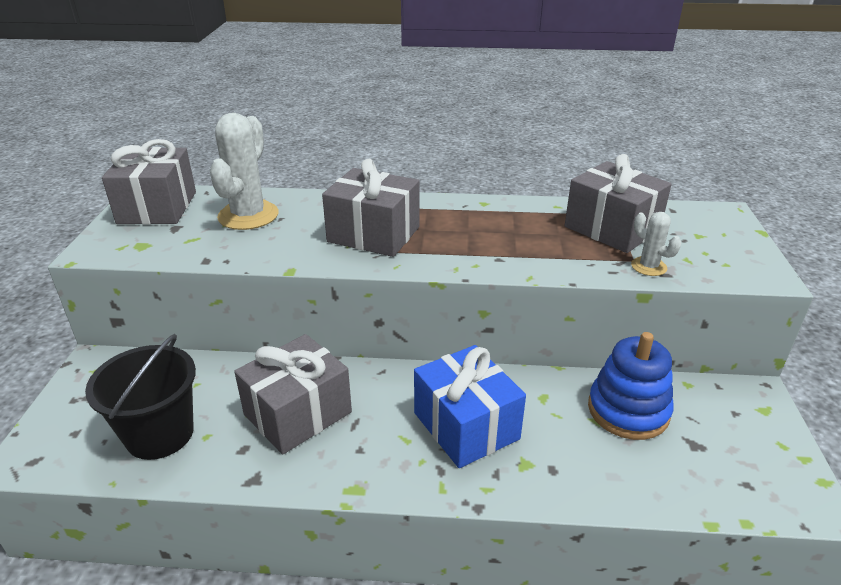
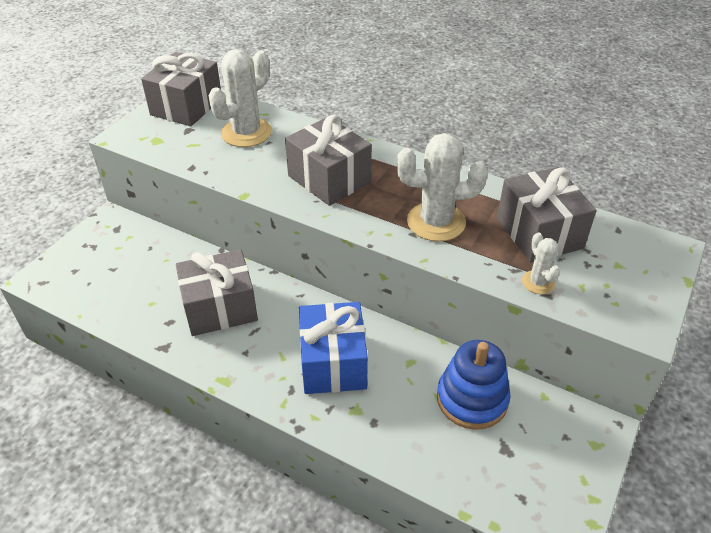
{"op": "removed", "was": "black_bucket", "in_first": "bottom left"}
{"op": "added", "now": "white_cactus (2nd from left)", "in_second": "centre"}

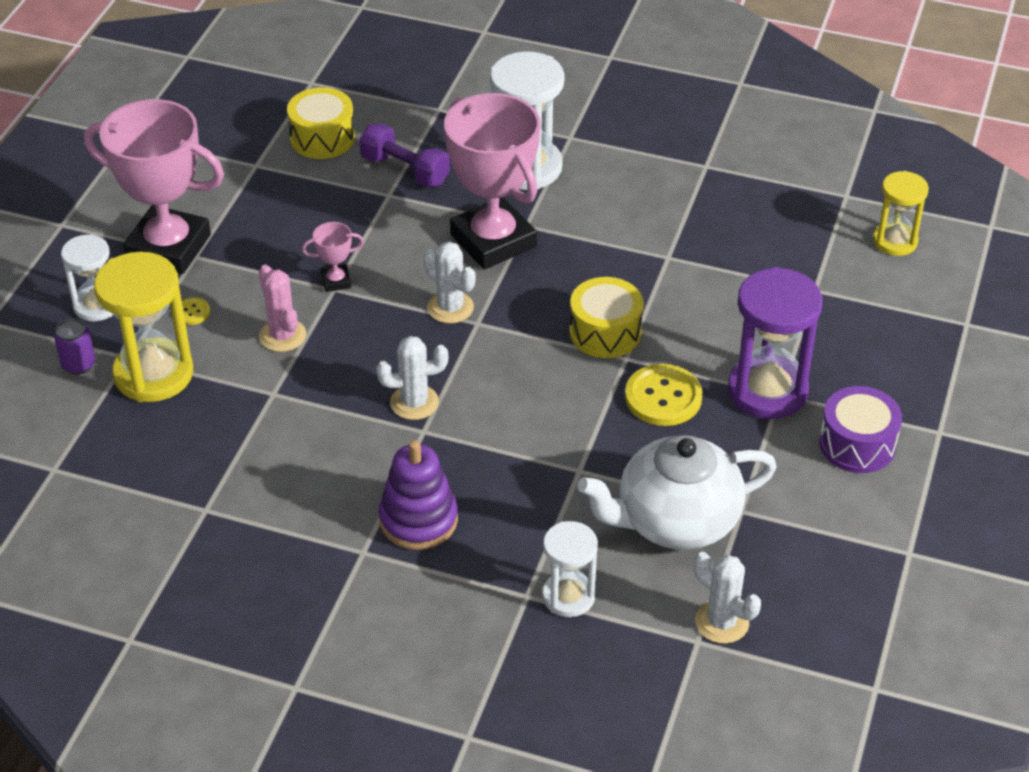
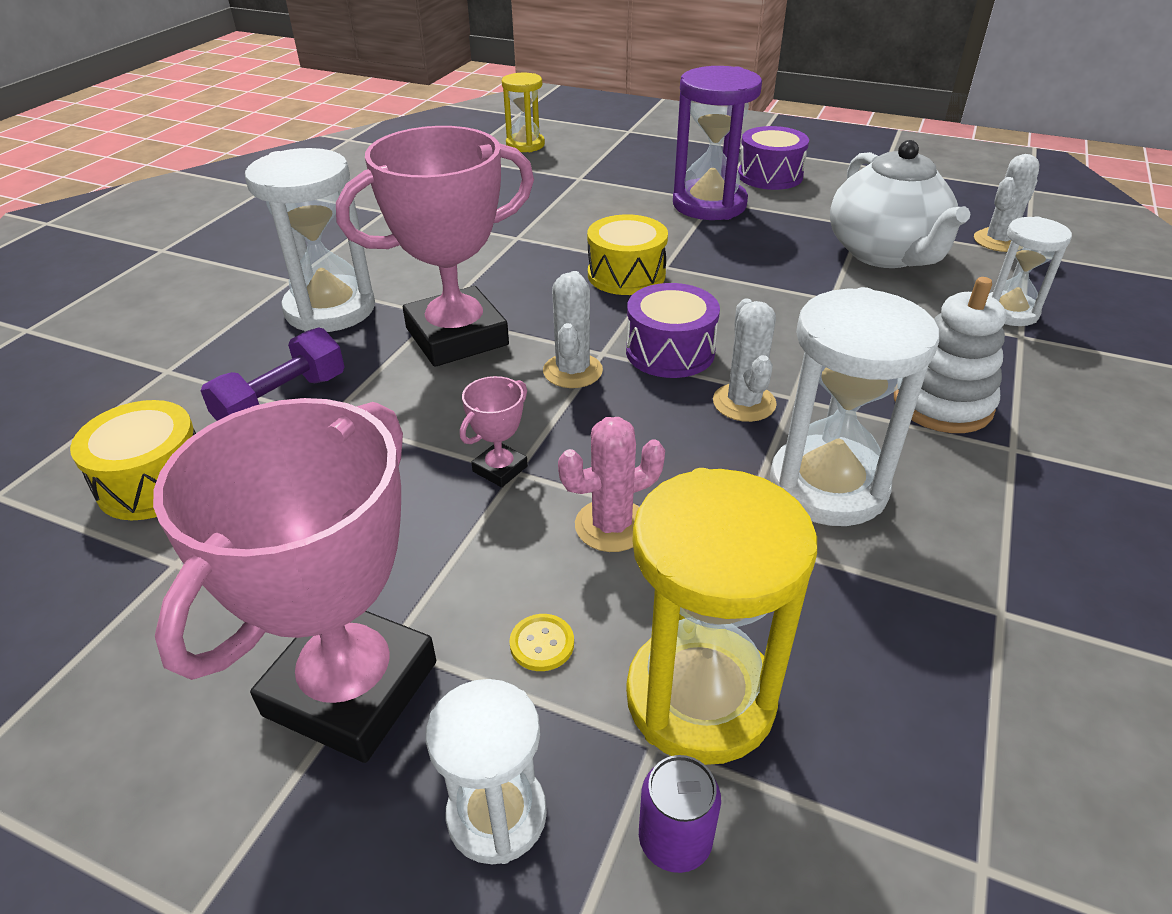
{"op": "removed", "was": "yellow_button (2nd from left)", "in_first": "centre"}
{"op": "added", "now": "purple_drum (1st from left)", "in_second": "centre"}
{"op": "added", "now": "white_hourglass (3rd from left)", "in_second": "middle right"}
{"op": "recoloured", "was": "purple_stacking_toy", "now": "white_stacking_toy", "in_first": "centre", "in_second": "middle right"}
{"op": "turned", "was": "pink_trophy (2nd from left in the first image)", "in_first": "top left", "in_second": "centre", "clockwise": 45}
{"op": "turned", "was": "white_cactus (2nd from left in the first image)", "in_first": "centre", "in_second": "centre", "clockwise": -45}

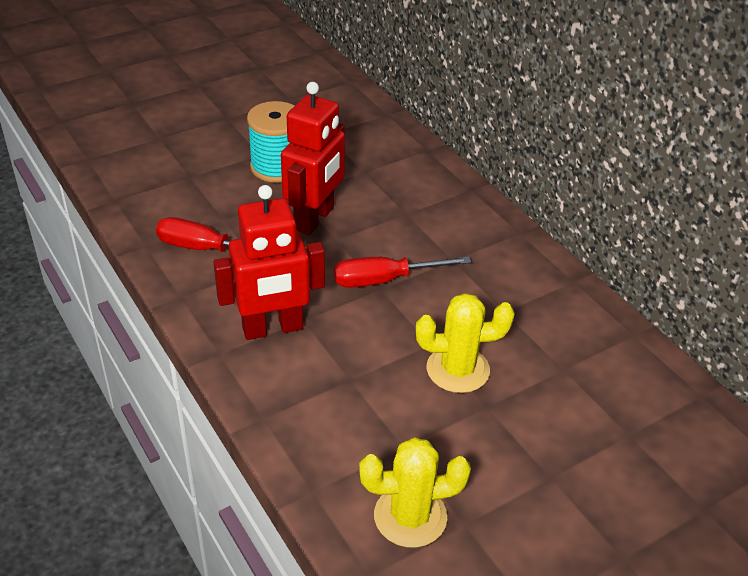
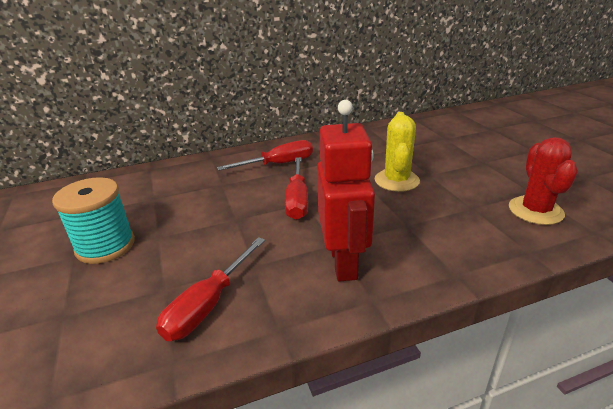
{"op": "removed", "was": "red_robot (2nd from left)", "in_first": "top centre"}
{"op": "added", "now": "red_screwdriver (2nd from left)", "in_second": "centre"}
{"op": "recoloured", "was": "yellow_cactus (1st from left)", "now": "red_cactus", "in_first": "bottom centre", "in_second": "middle right"}

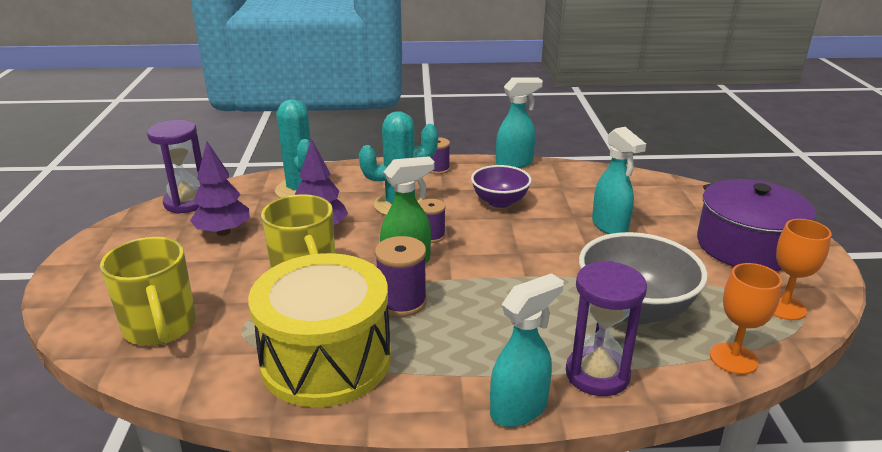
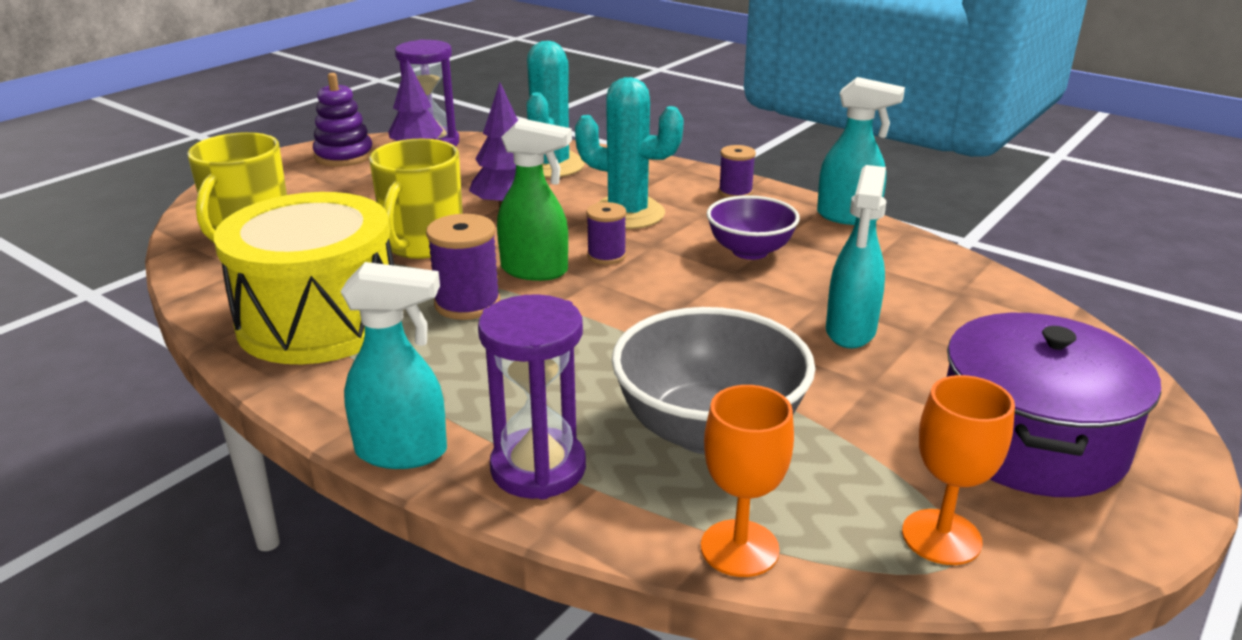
{"op": "added", "now": "purple_stacking_toy", "in_second": "top left"}

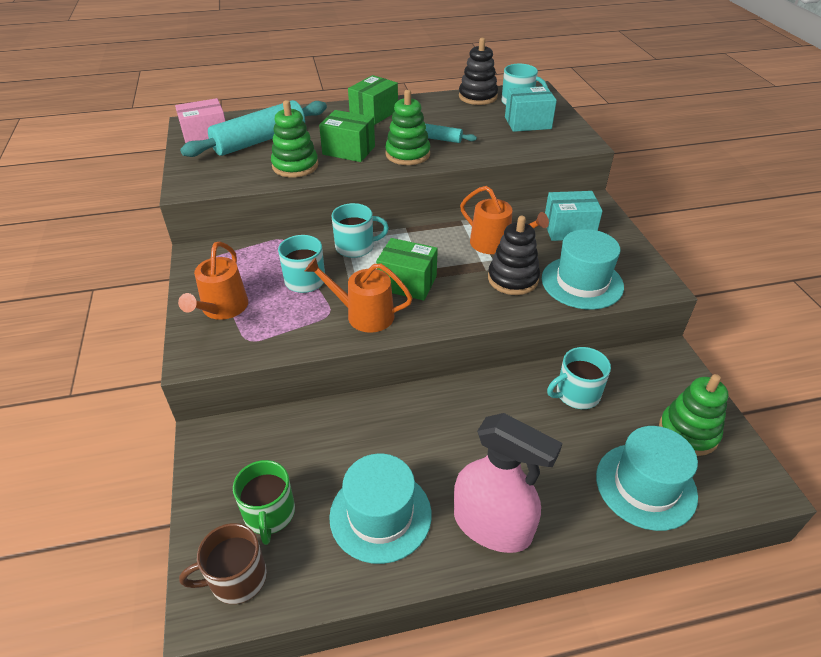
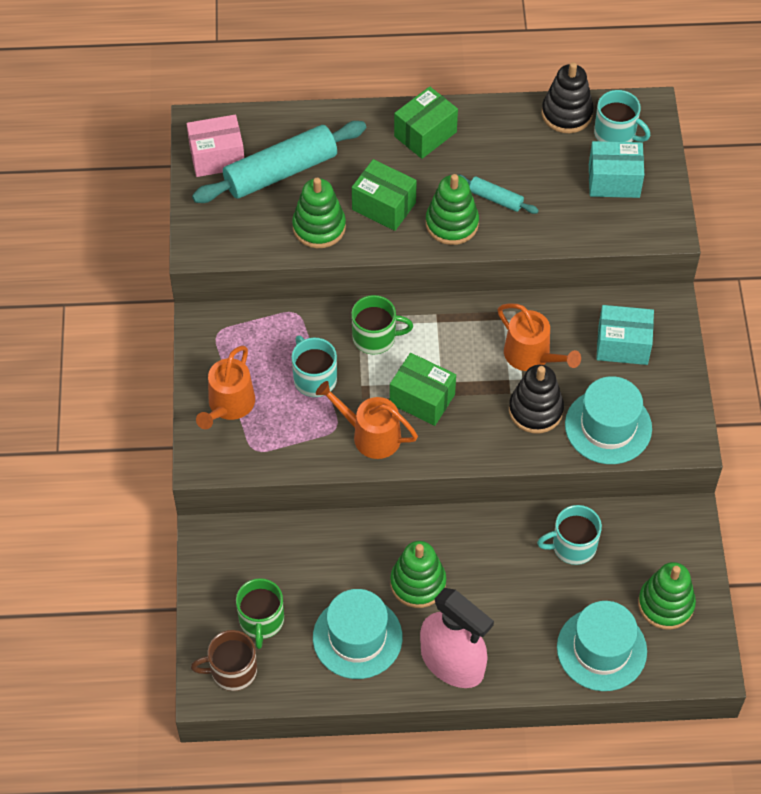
{"op": "added", "now": "green_stacking_toy (2nd from left)", "in_second": "bottom centre"}
{"op": "recoloured", "was": "turquoise_mug (2nd from left)", "now": "green_mug (2nd from left)", "in_first": "centre", "in_second": "centre"}

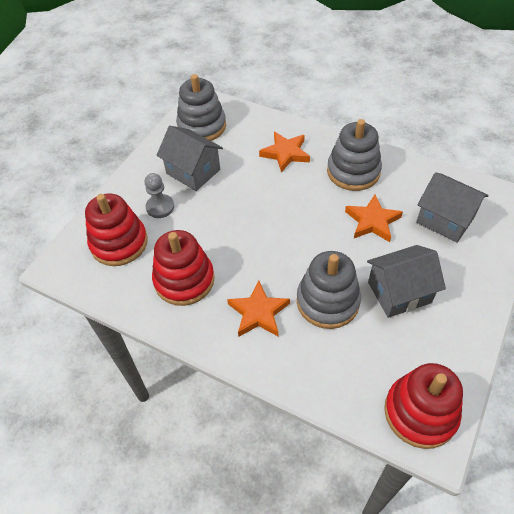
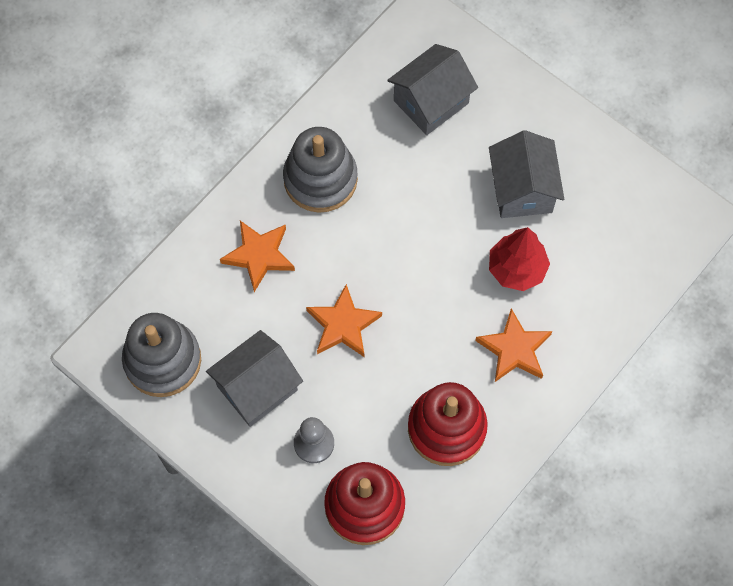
{"op": "removed", "was": "red_stacking_toy (3rd from left)", "in_first": "bottom right"}
{"op": "moved", "was": "orange_star (3rd from left in the first image)", "now": "orange_star (2nd from left)", "in_first": "middle right", "in_second": "centre"}
{"op": "replaced", "was": "grey_stacking_toy (2nd from left)", "now": "red_tree", "in_first": "centre", "in_second": "middle right"}

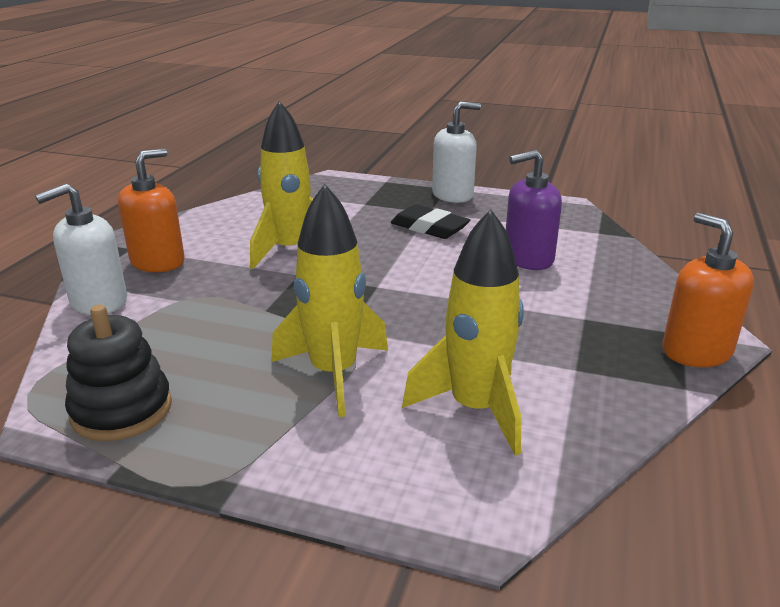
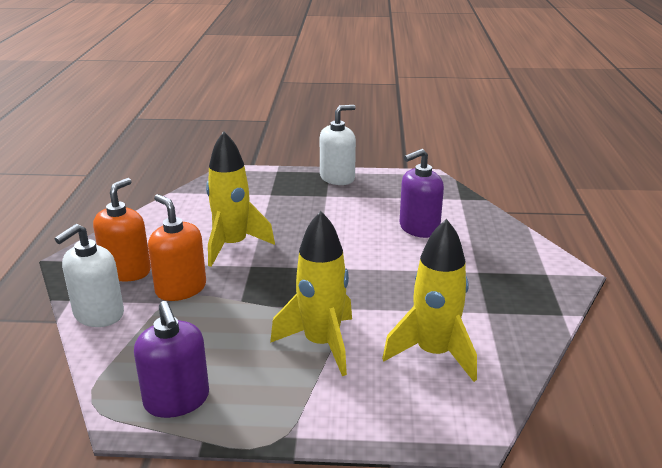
{"op": "removed", "was": "black_eraser", "in_first": "centre"}
{"op": "moved", "was": "orange_soap_dispenser (2nd from left)", "in_first": "middle right", "in_second": "middle left"}
{"op": "replaced", "was": "black_stacking_toy", "now": "purple_soap_dispenser (1st from left)", "in_first": "middle left", "in_second": "bottom left"}

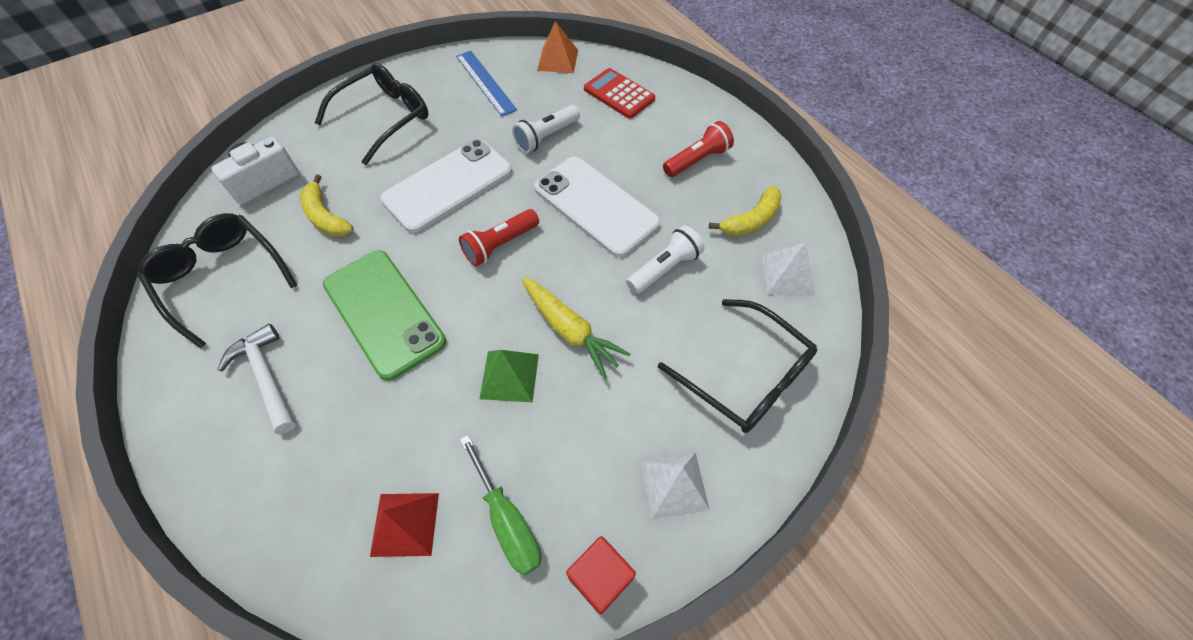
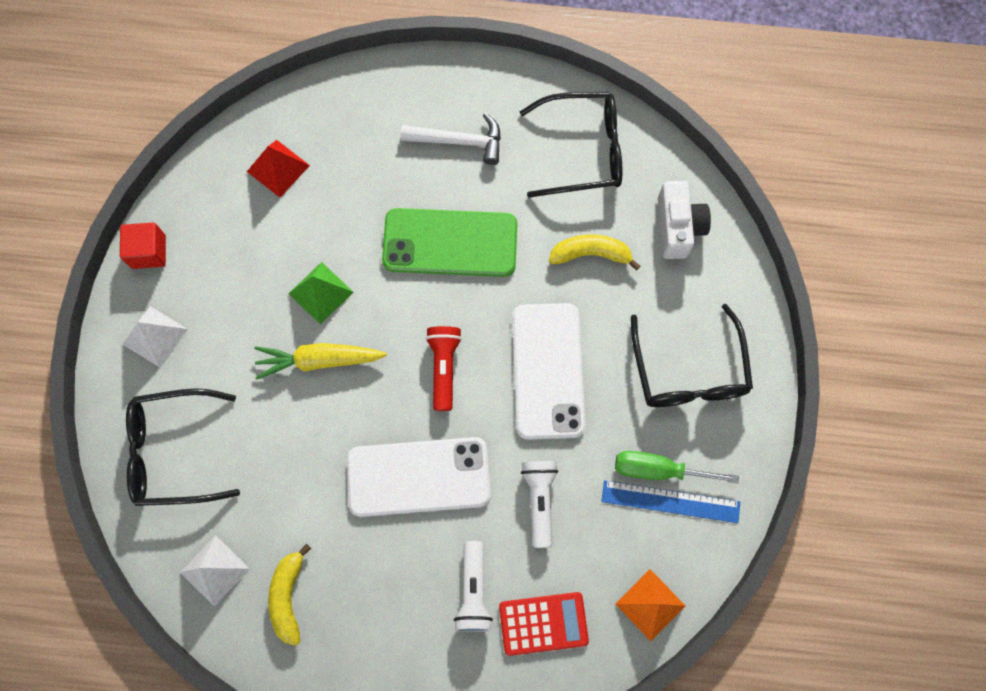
{"op": "removed", "was": "red_flashlight (2nd from left)", "in_first": "top centre"}
{"op": "moved", "was": "green_screwdriver", "in_first": "bottom centre", "in_second": "bottom right"}
{"op": "moved", "was": "white_flashlight (2nd from left in the first image)", "now": "white_flashlight (1st from left)", "in_first": "centre", "in_second": "bottom centre"}

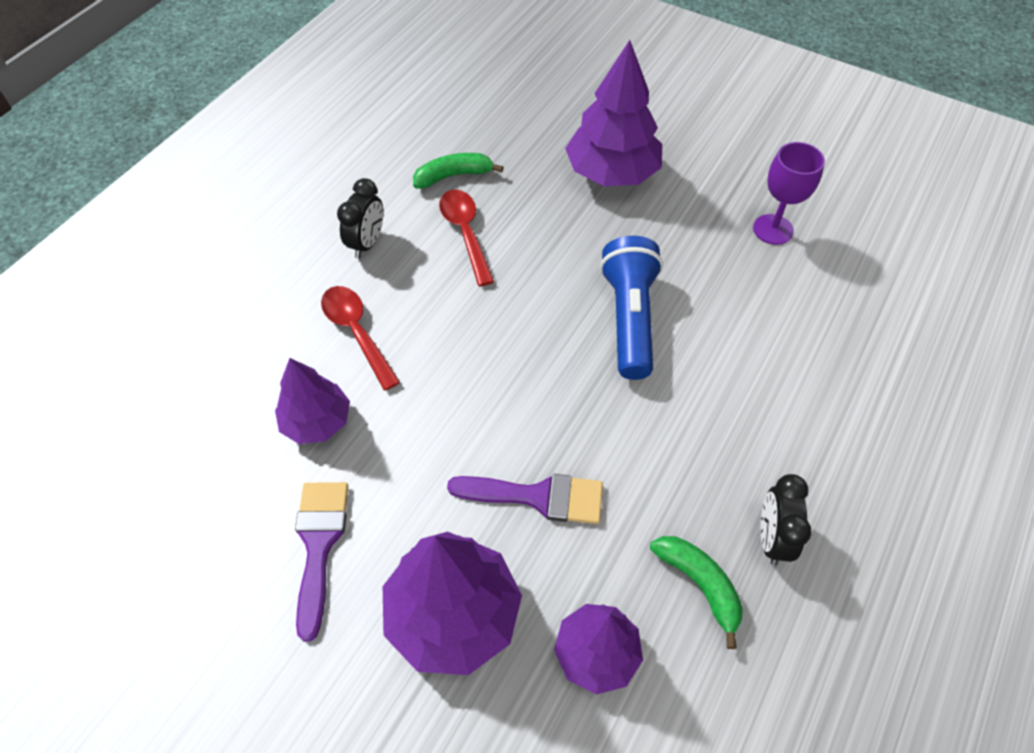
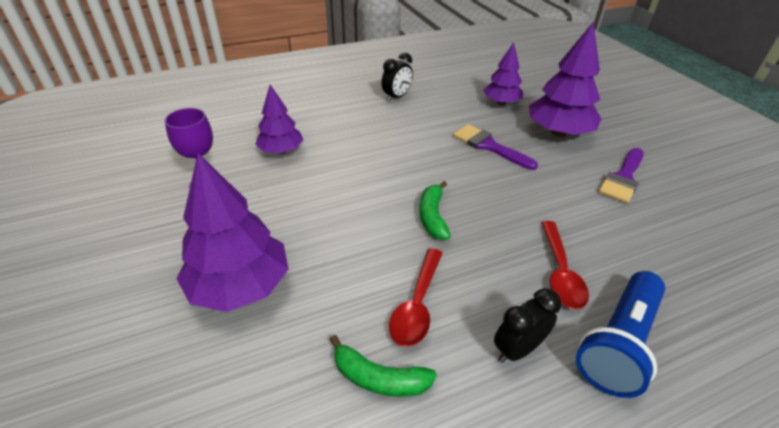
{"op": "moved", "was": "purple_tree (1st from left in the first image)", "now": "purple_tree (2nd from left)", "in_first": "middle left", "in_second": "top centre"}
{"op": "moved", "was": "blue_flashlight", "in_first": "centre", "in_second": "bottom right"}
{"op": "moved", "was": "green_banana (2nd from left)", "in_first": "bottom right", "in_second": "centre"}

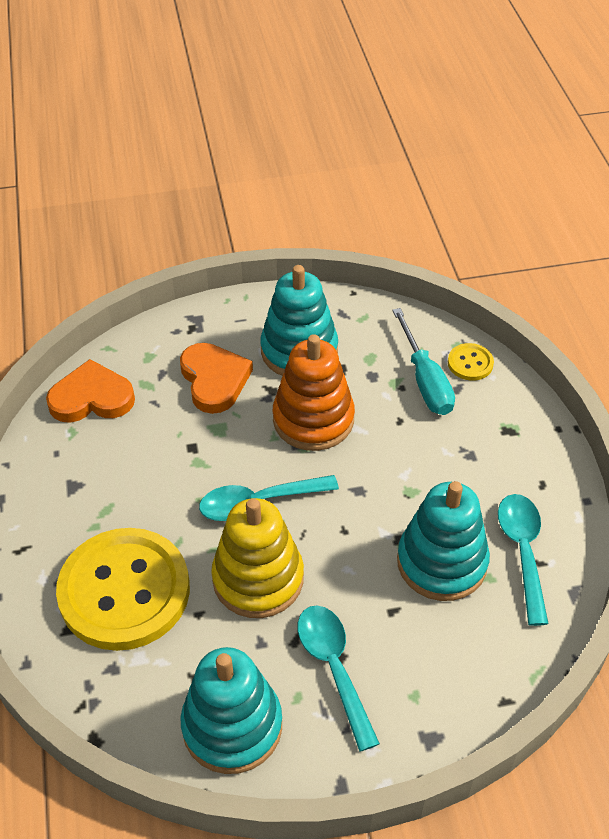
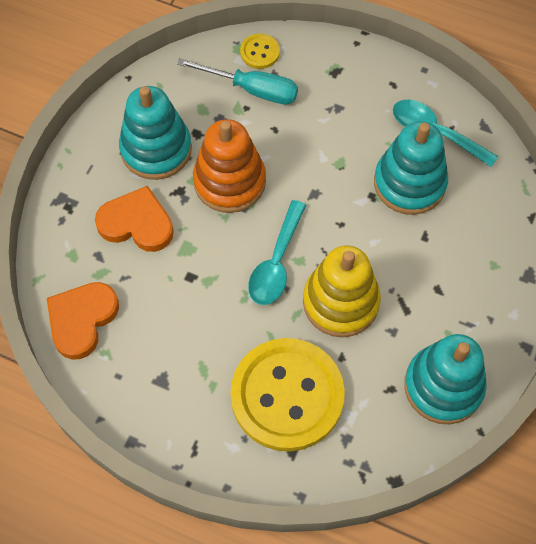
{"op": "removed", "was": "turquoise_spoon (2nd from left)", "in_first": "bottom centre"}

